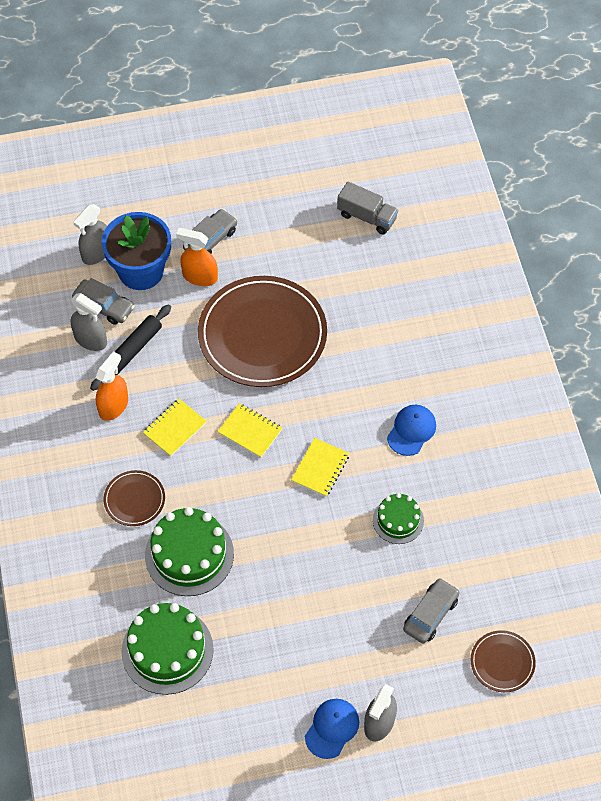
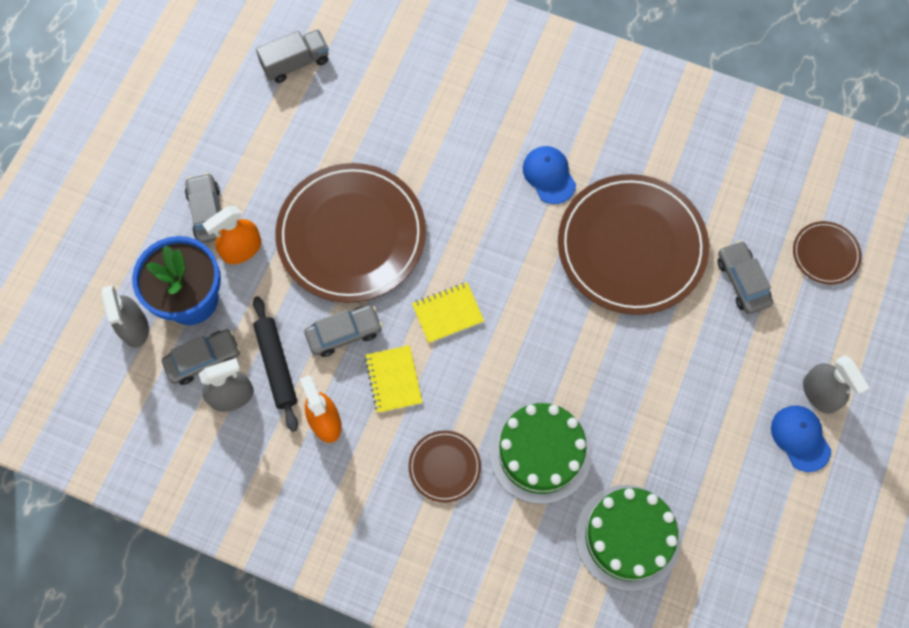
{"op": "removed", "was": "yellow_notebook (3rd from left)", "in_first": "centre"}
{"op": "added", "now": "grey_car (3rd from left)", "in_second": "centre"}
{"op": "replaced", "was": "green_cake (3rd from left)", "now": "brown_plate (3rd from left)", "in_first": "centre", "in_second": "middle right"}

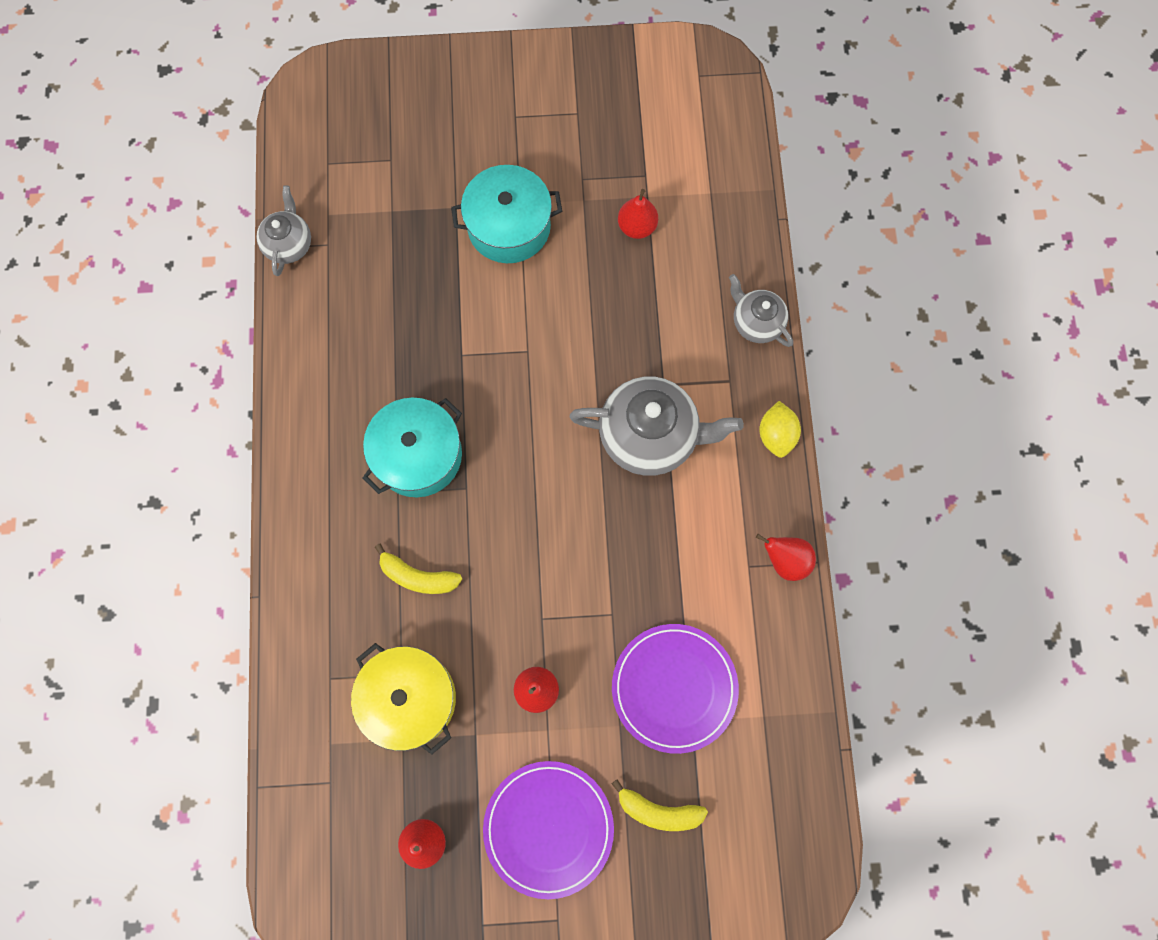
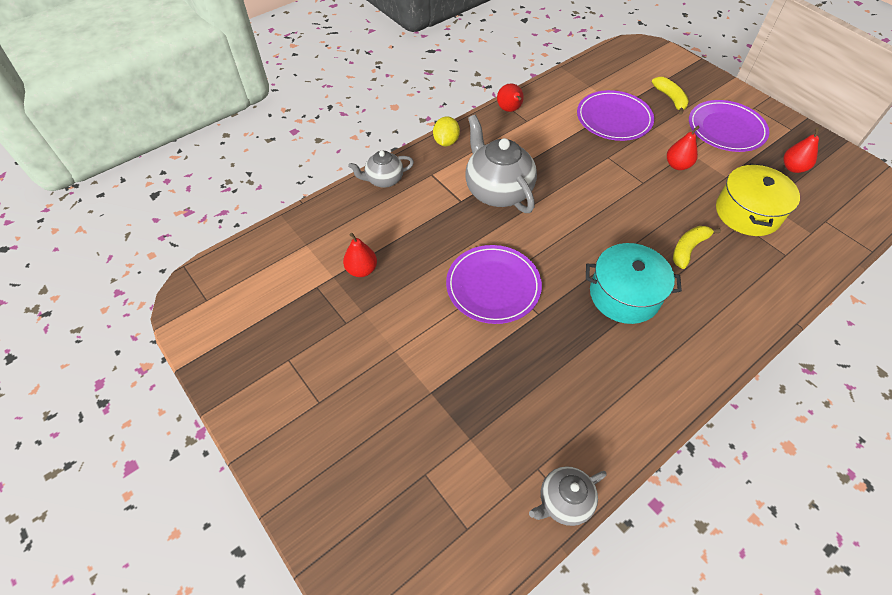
{"op": "removed", "was": "turquoise_pot (2nd from left)", "in_first": "top centre"}
{"op": "added", "now": "purple_plate (1st from left)", "in_second": "centre"}
{"op": "turned", "was": "yellow_banana (1st from left in the first image)", "in_first": "centre", "in_second": "middle right", "clockwise": -120}
{"op": "turned", "was": "grey_teapot (3rd from left in the first image)", "in_first": "top centre", "in_second": "top centre", "clockwise": 60}
{"op": "turned", "was": "yellow_lemon", "in_first": "middle right", "in_second": "top centre", "clockwise": -45}

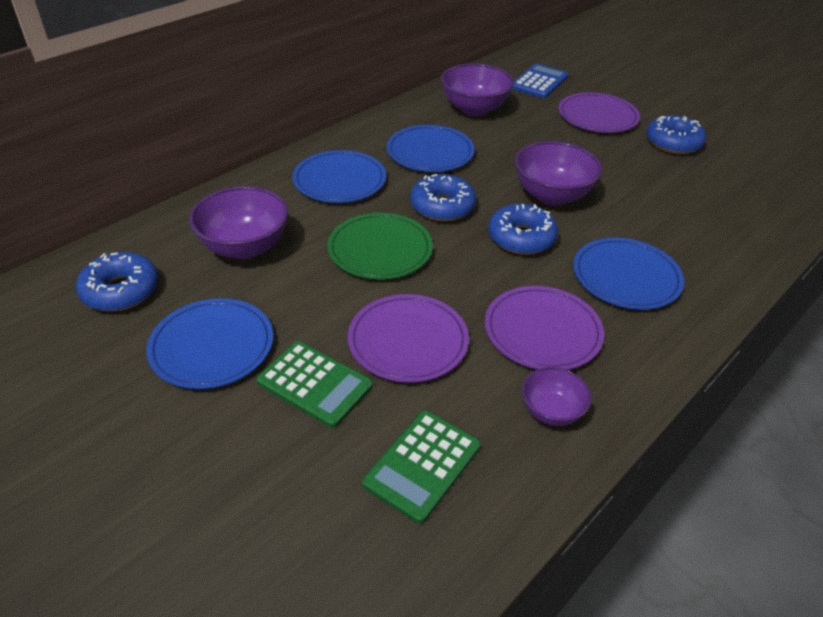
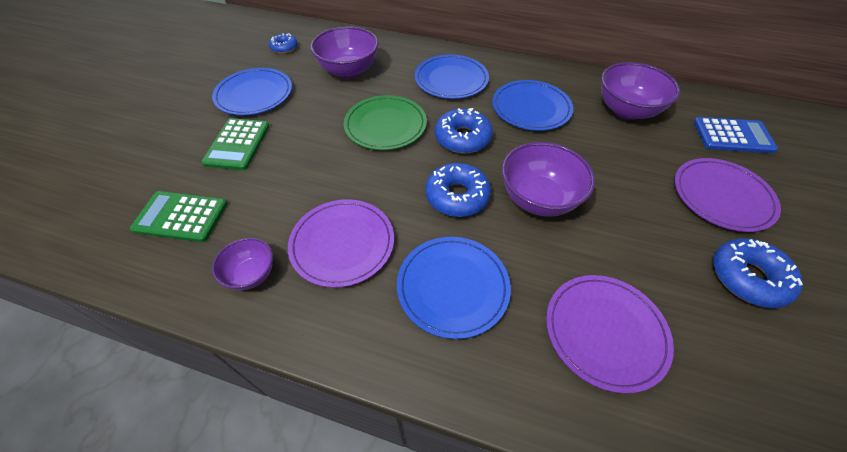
{"op": "moved", "was": "purple_plate (1st from left in the first image)", "now": "purple_plate (2nd from left)", "in_first": "centre", "in_second": "bottom right"}
{"op": "resized", "was": "blue_donut (1st from left)", "in_first": "middle left", "in_second": "top centre", "ratio": 0.6}

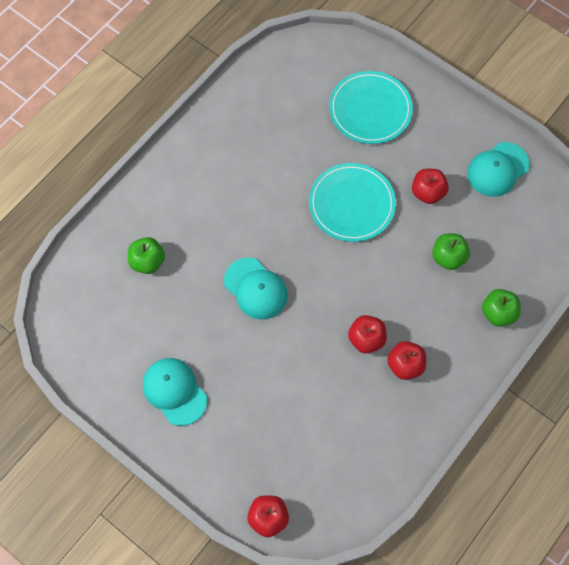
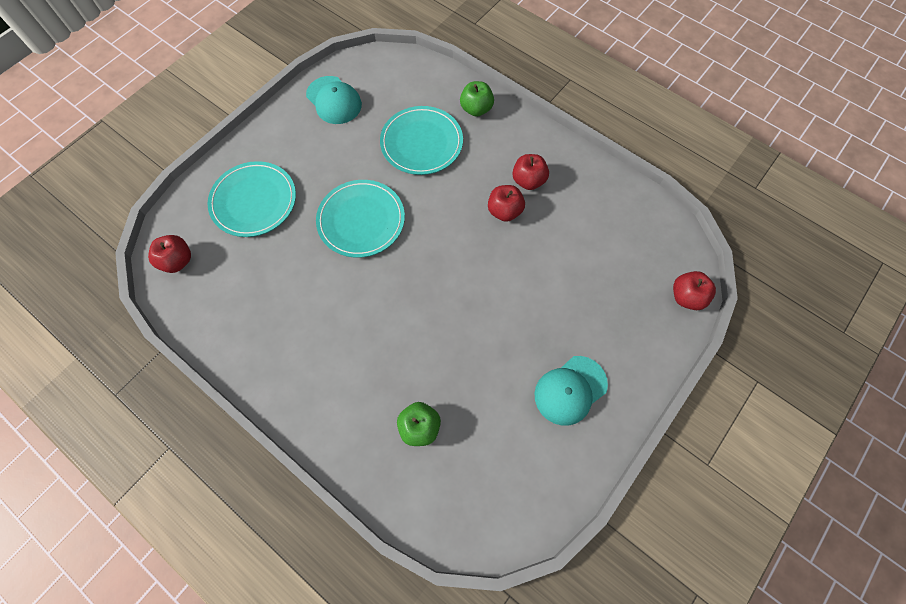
{"op": "removed", "was": "turquoise_cap (2nd from left)", "in_first": "centre"}
{"op": "moved", "was": "red_apple (4th from left in the first image)", "now": "red_apple (1st from left)", "in_first": "top right", "in_second": "middle left"}
{"op": "replaced", "was": "green_apple (2nd from left)", "now": "turquoise_plate (3rd from left)", "in_first": "middle right", "in_second": "top centre"}

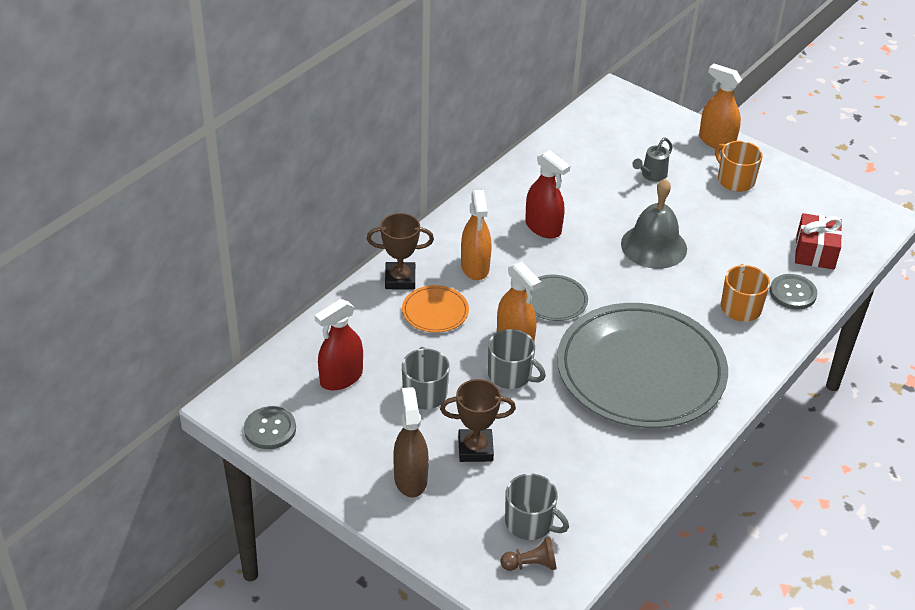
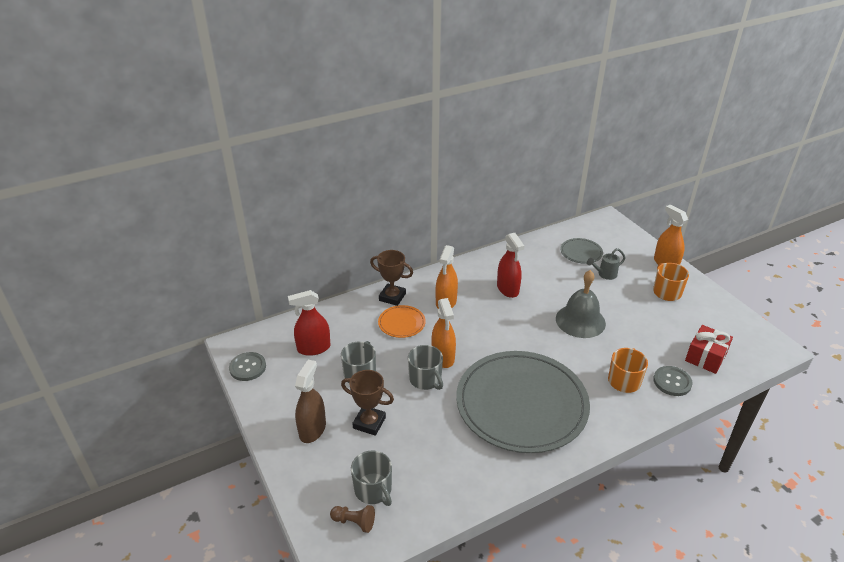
{"op": "moved", "was": "grey_plate (1st from left in the first image)", "now": "grey_plate (2nd from left)", "in_first": "centre", "in_second": "middle right"}

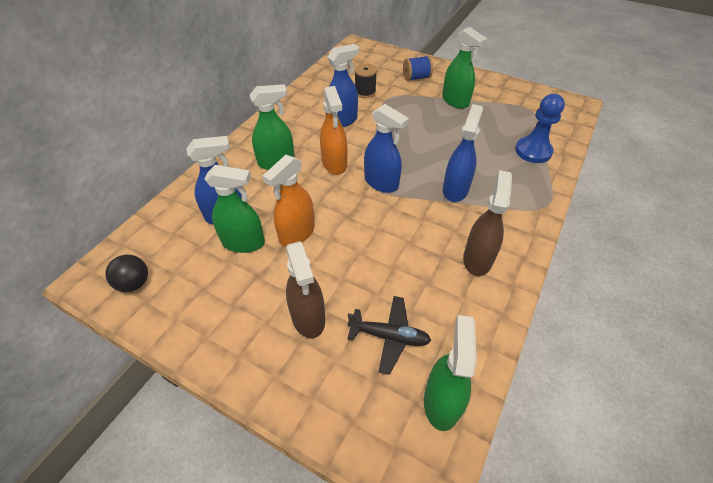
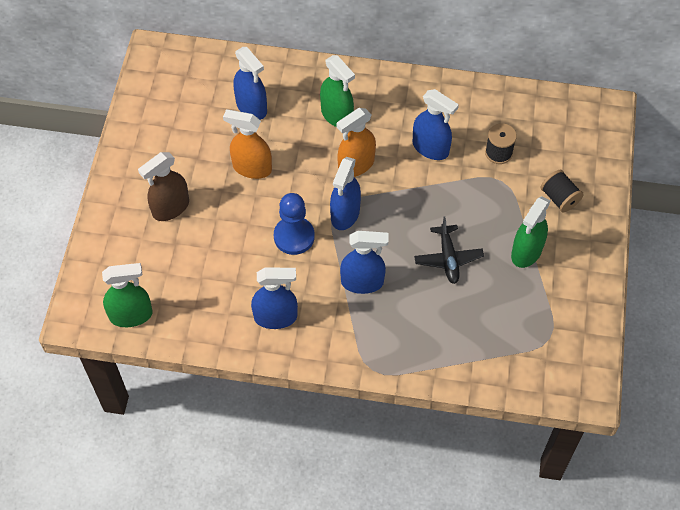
{"op": "removed", "was": "black_ball", "in_first": "middle left"}
{"op": "removed", "was": "green_spray_bottle (1st from left)", "in_first": "middle left"}
{"op": "moved", "was": "black_plane", "in_first": "bottom centre", "in_second": "centre"}
{"op": "moved", "was": "blue_pawn", "in_first": "top right", "in_second": "centre"}
{"op": "recoloured", "was": "blue_spool", "now": "black_spool (2nd from left)", "in_first": "top centre", "in_second": "middle right"}
{"op": "recoloured", "was": "brown_spray_bottle (2nd from left)", "now": "blue_spray_bottle (2nd from left)", "in_first": "middle right", "in_second": "centre"}

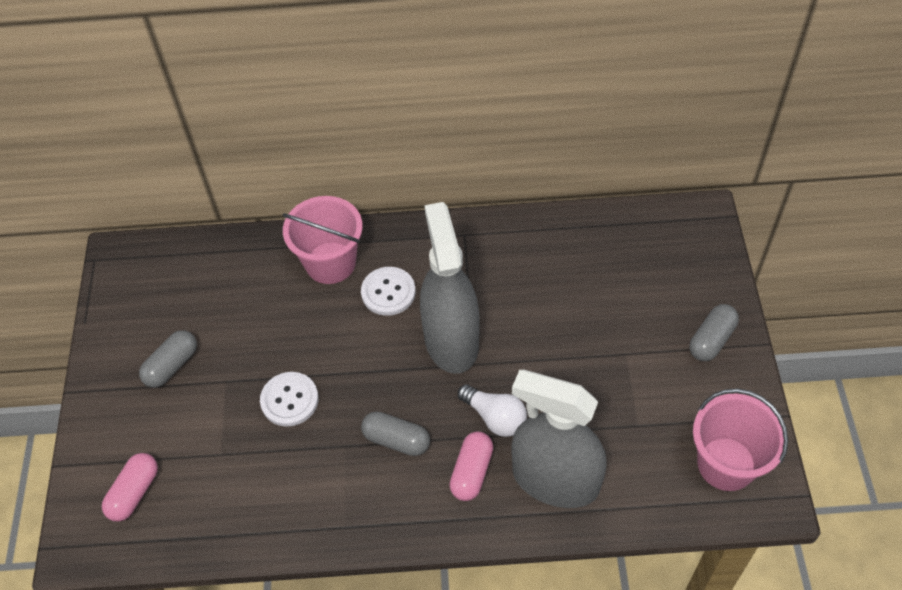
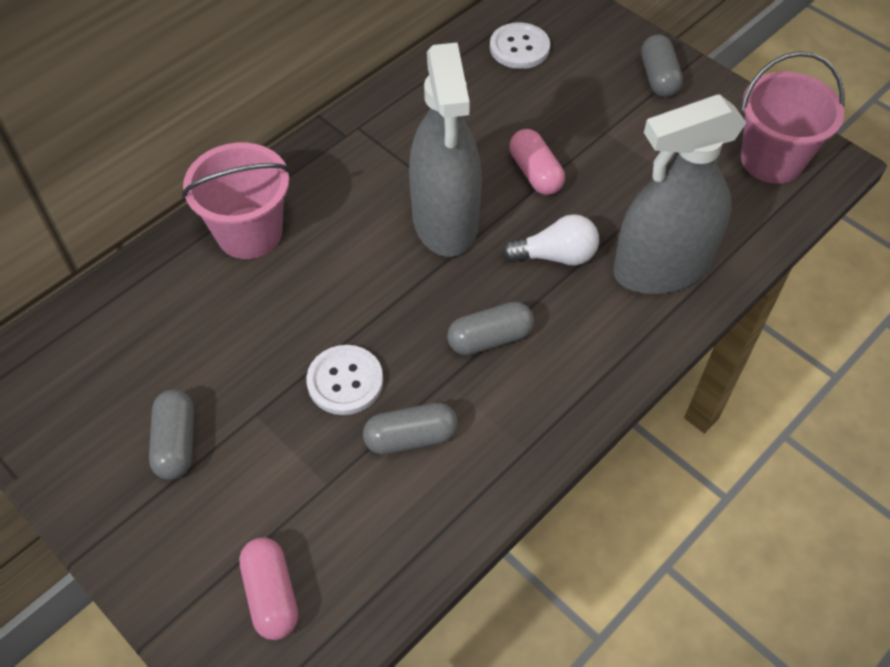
{"op": "added", "now": "grey_capsule (2nd from left)", "in_second": "centre"}
{"op": "moved", "was": "white_button (2nd from left)", "in_first": "centre", "in_second": "top centre"}
{"op": "moved", "was": "pink_capsule (2nd from left)", "in_first": "bottom centre", "in_second": "top centre"}
{"op": "turned", "was": "grey_spray_bottle (1st from left)", "in_first": "centre", "in_second": "top centre", "clockwise": -135}

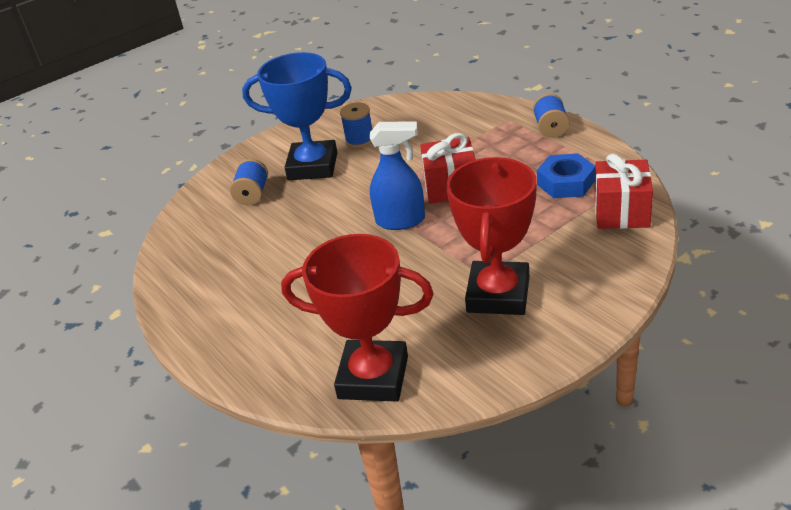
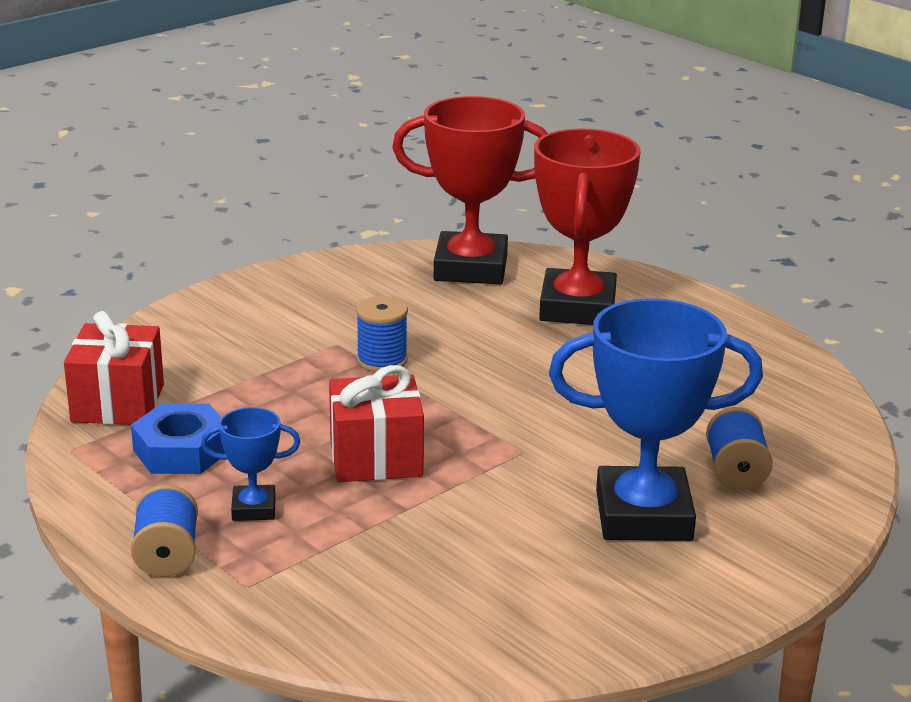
{"op": "removed", "was": "blue_spray_bottle", "in_first": "centre"}
{"op": "added", "now": "blue_trophy (1st from left)", "in_second": "middle left"}
{"op": "moved", "was": "blue_spool (2nd from left)", "in_first": "top centre", "in_second": "centre"}
{"op": "moved", "was": "red_trophy (2nd from left)", "in_first": "centre", "in_second": "top centre"}

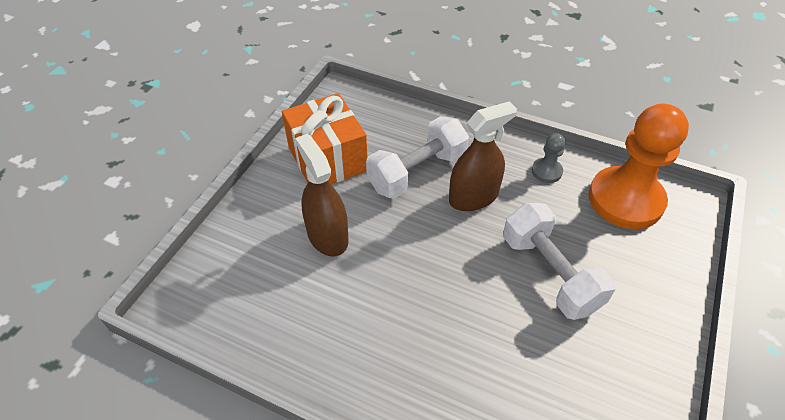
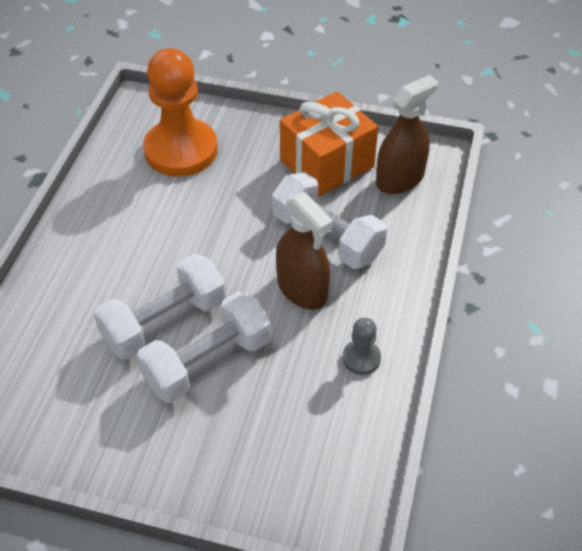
{"op": "added", "now": "white_dumbbell (1st from left)", "in_second": "middle left"}
{"op": "moved", "was": "brown_spray_bottle (1st from left in the first image)", "now": "brown_spray_bottle (2nd from left)", "in_first": "centre", "in_second": "top right"}
{"op": "moved", "was": "orange_pawn", "in_first": "middle right", "in_second": "top left"}

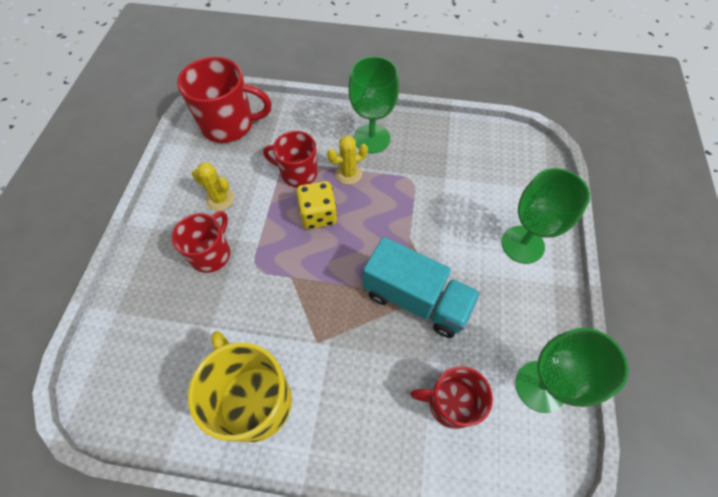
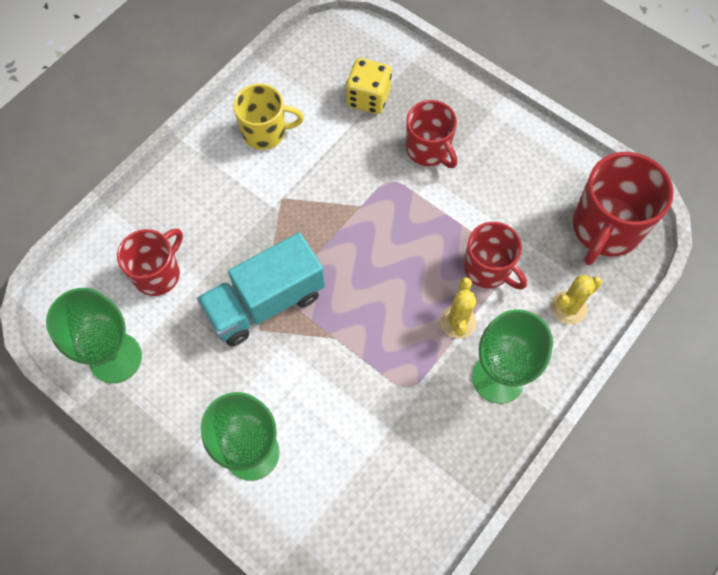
{"op": "moved", "was": "yellow_cactus (1st from left in the first image)", "now": "yellow_cactus (2nd from left)", "in_first": "middle left", "in_second": "middle right"}
{"op": "moved", "was": "yellow_dice", "in_first": "centre", "in_second": "top centre"}
{"op": "turned", "was": "red_mug (3rd from left)", "in_first": "top centre", "in_second": "middle right", "clockwise": 90}
{"op": "resized", "was": "yellow_mug", "in_first": "bottom centre", "in_second": "top centre", "ratio": 0.65}

